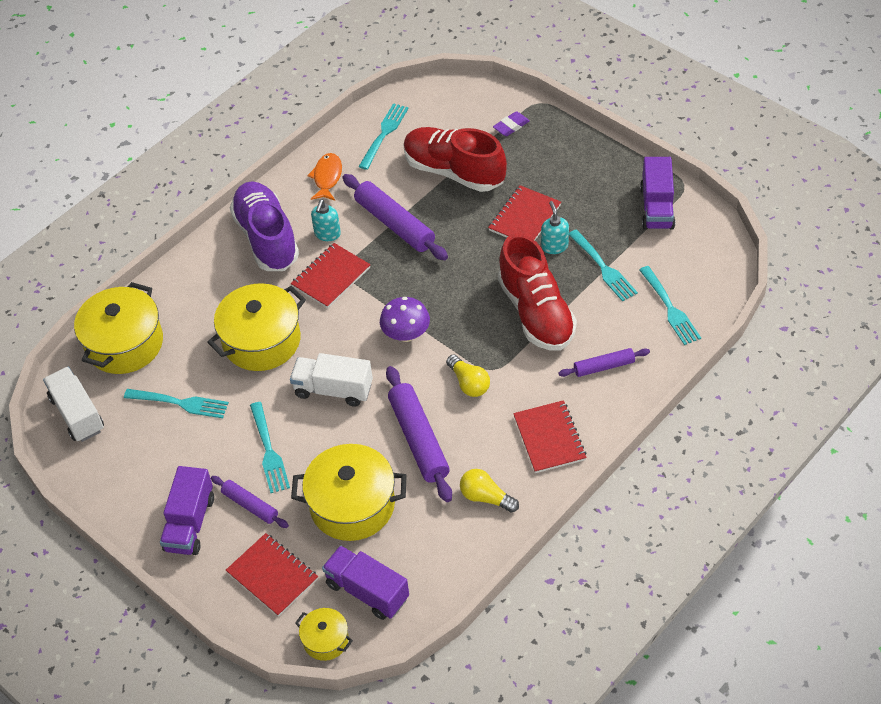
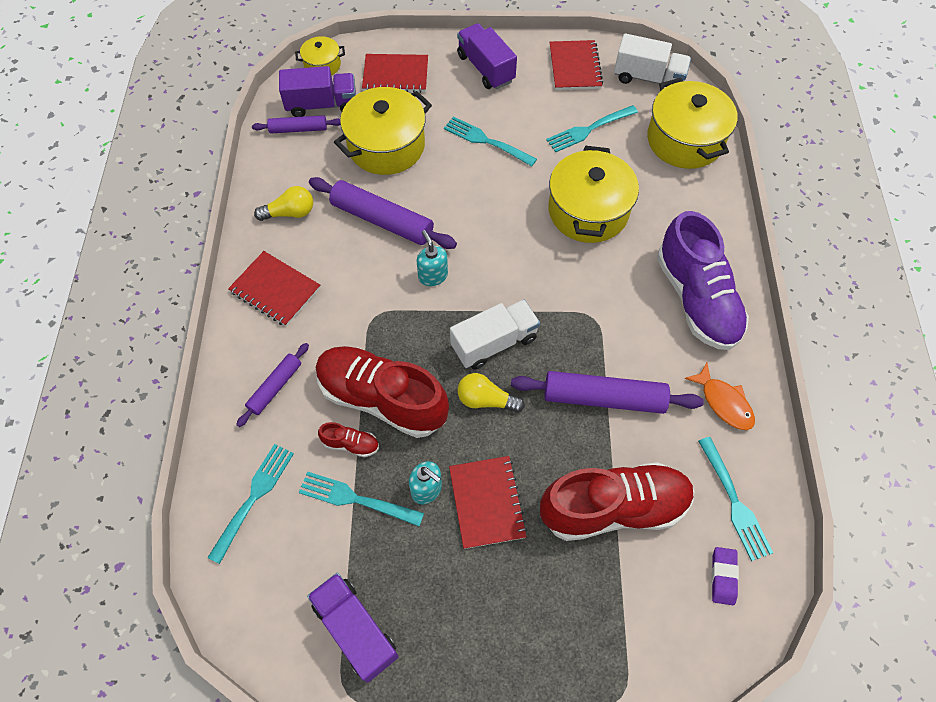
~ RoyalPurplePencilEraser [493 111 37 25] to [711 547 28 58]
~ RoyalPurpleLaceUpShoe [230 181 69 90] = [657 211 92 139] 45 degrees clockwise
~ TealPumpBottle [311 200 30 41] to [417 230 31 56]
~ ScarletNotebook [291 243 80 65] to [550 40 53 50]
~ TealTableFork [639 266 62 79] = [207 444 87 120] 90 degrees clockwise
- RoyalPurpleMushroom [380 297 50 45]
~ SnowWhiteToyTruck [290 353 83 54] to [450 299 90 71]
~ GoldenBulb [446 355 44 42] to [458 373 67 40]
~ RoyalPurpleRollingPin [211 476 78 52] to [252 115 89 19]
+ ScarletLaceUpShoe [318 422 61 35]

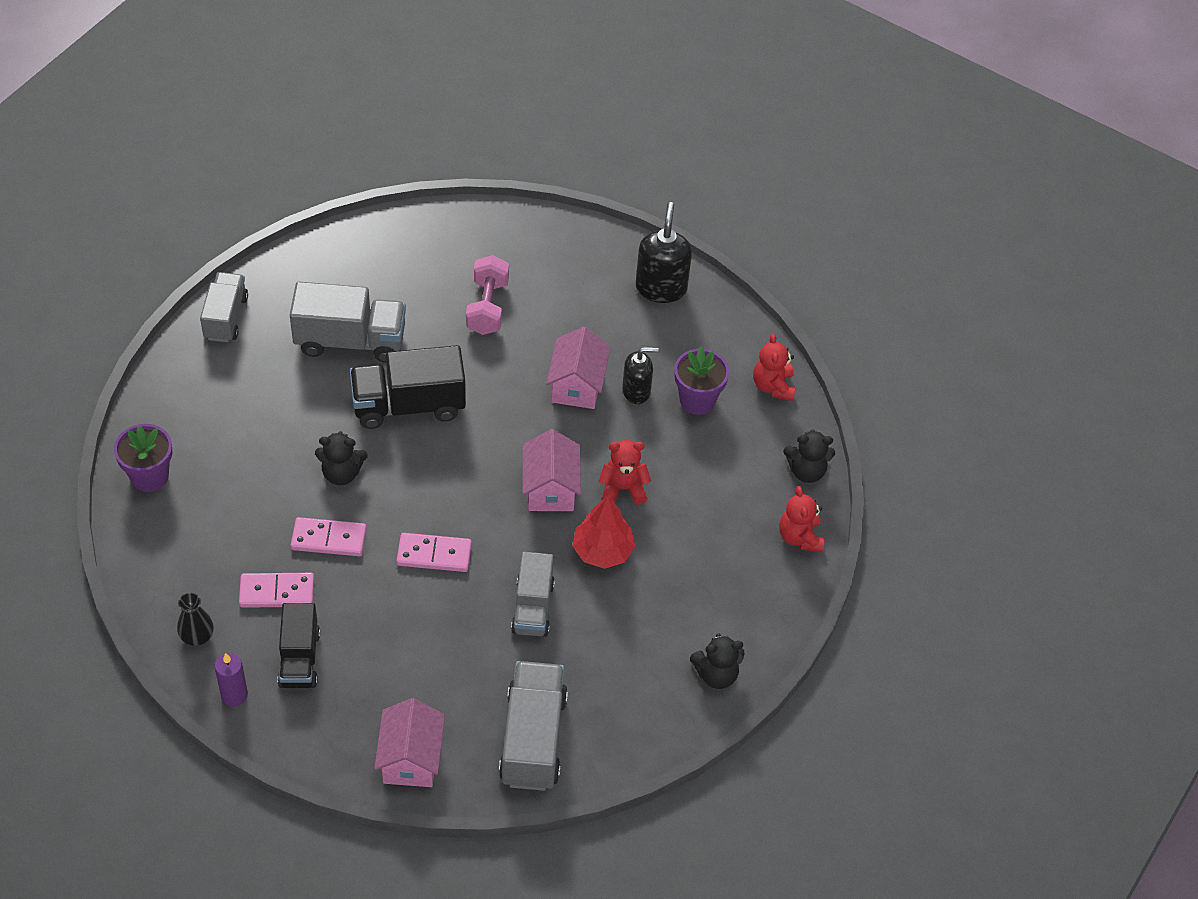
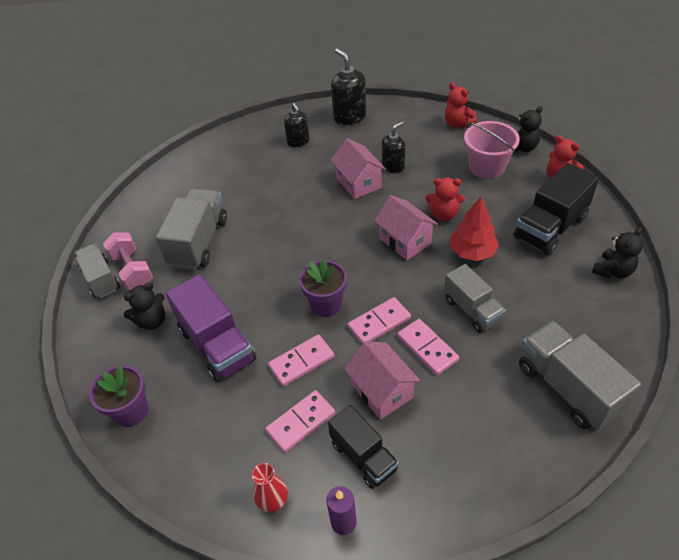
~ RosePinkHandWeight [466 255 43 80] to [103 232 50 58]
~ AshGreyToyTruck [290 282 116 81] = [156 189 71 81] 45 degrees counterclockwise
~ BlackToyTruck [350 345 116 84] to [513 163 86 92]
~ RoyalPurplePlantPot [674 346 55 69] to [299 259 48 58]
~ BlackTeddyBear [315 431 53 54] to [124 282 41 48]
~ ScarletTeddyBear [599 440 52 65] = [425 178 40 43] 135 degrees counterclockwise
~ BlackVase [177 593 37 53] to ScarletVase [252 463 36 49]
~ RosePinkToyHouse [374 698 71 89] to [344 341 76 79]
+ BlackPumpBottle [284 103 26 44]
+ RosePinkBucket [464 121 56 58]
+ RoyalPurpleToyTruck [166 274 90 108]
+ RosePinkDominoTile [397 319 62 57]

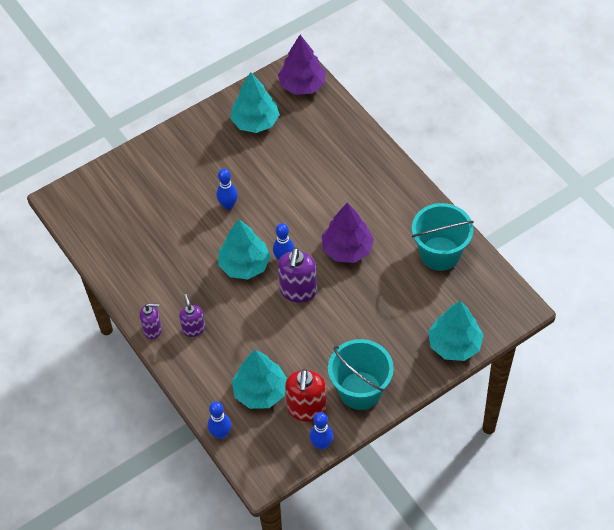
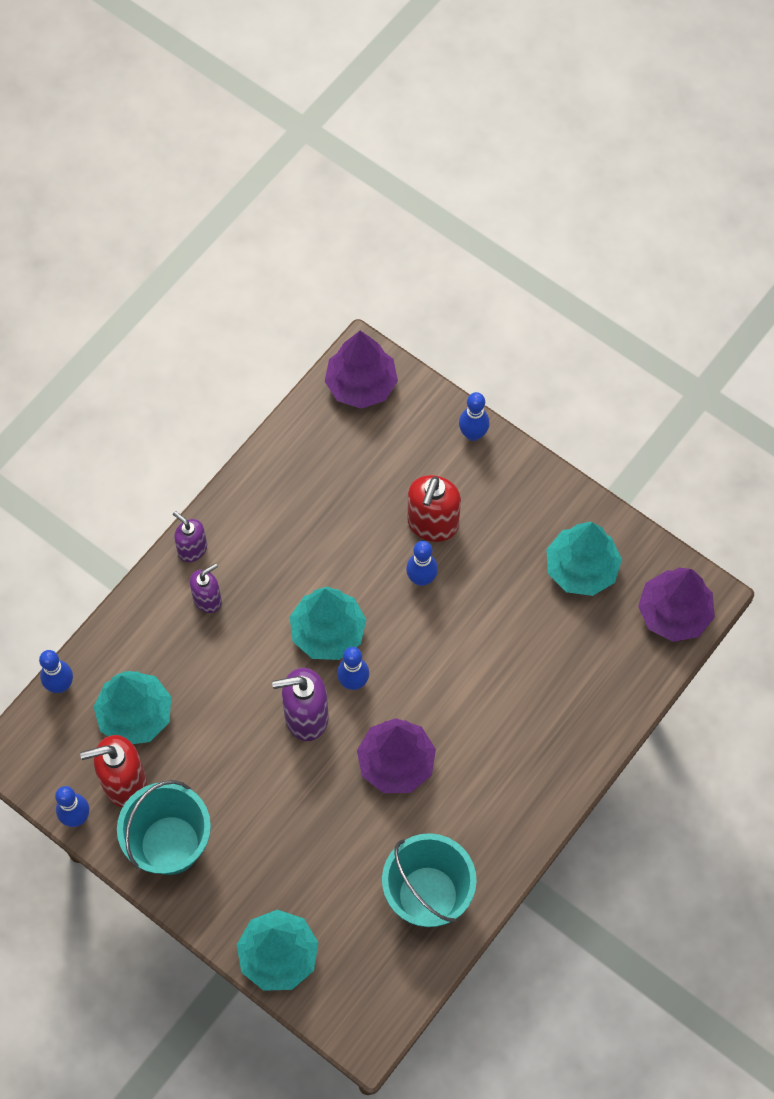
~ RoyalPurplePumpBottle [139 303 23 36] = [173 511 34 51] 150 degrees clockwise
+ RoyalPurpleTree [325 331 73 78]
+ CobaltTenpin [459 392 31 49]
+ ScarletPumpBottle [407 475 54 67]

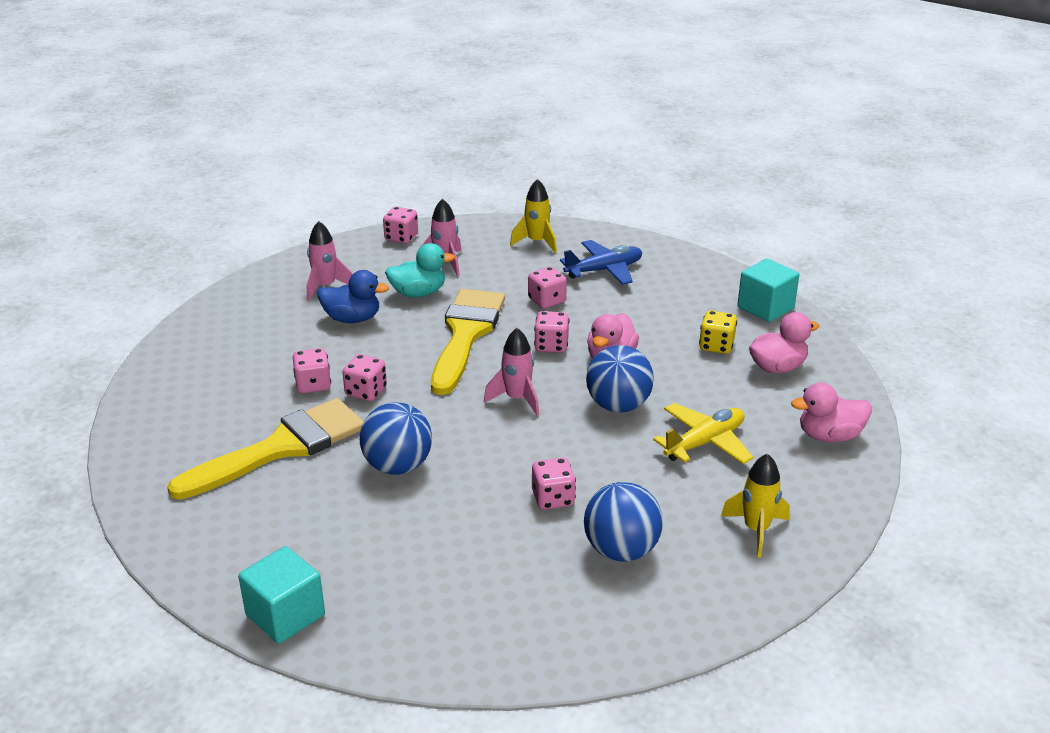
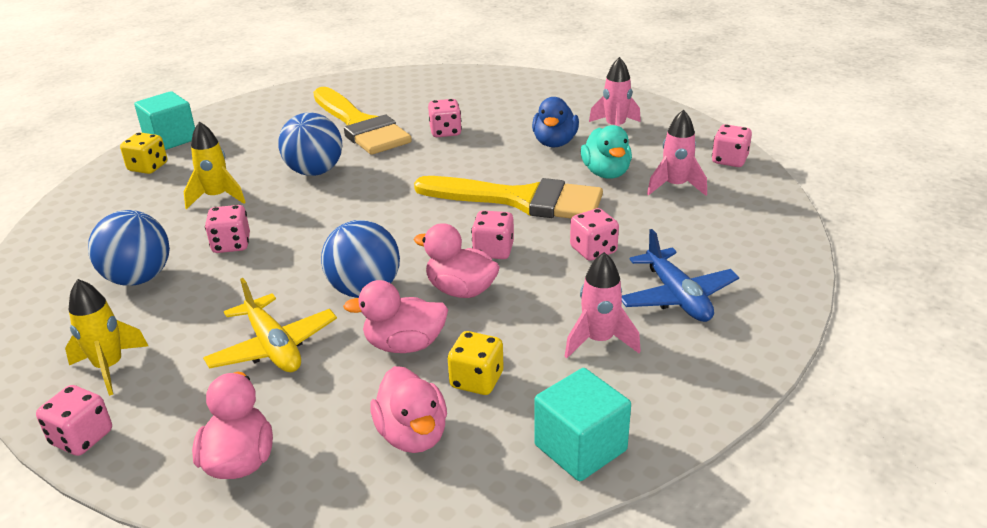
~ GoldenToyRocket [510 179 47 74] to [184 122 62 87]
~ RosePinkToyRocket [484 328 55 88] to [565 252 76 106]
~ RosePinkDie [342 354 45 47] to [36 385 76 71]
+ GoldenDie [120 132 47 42]
+ RosePinkToyDuck [343 280 105 73]

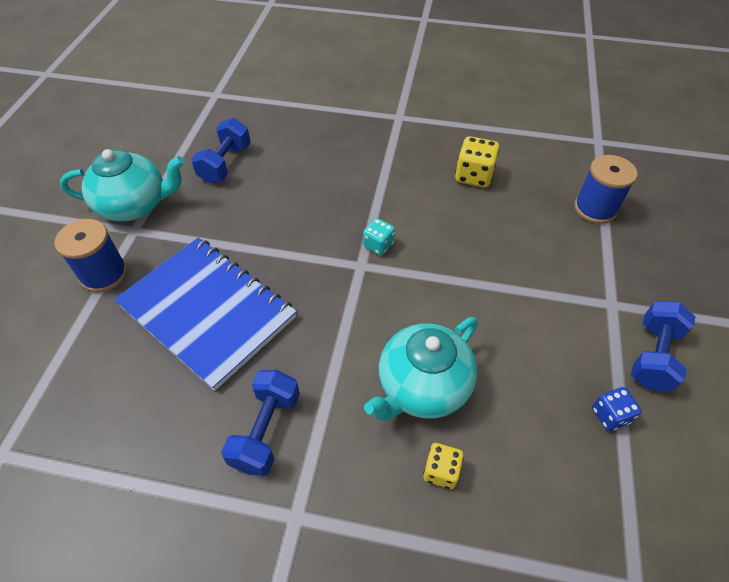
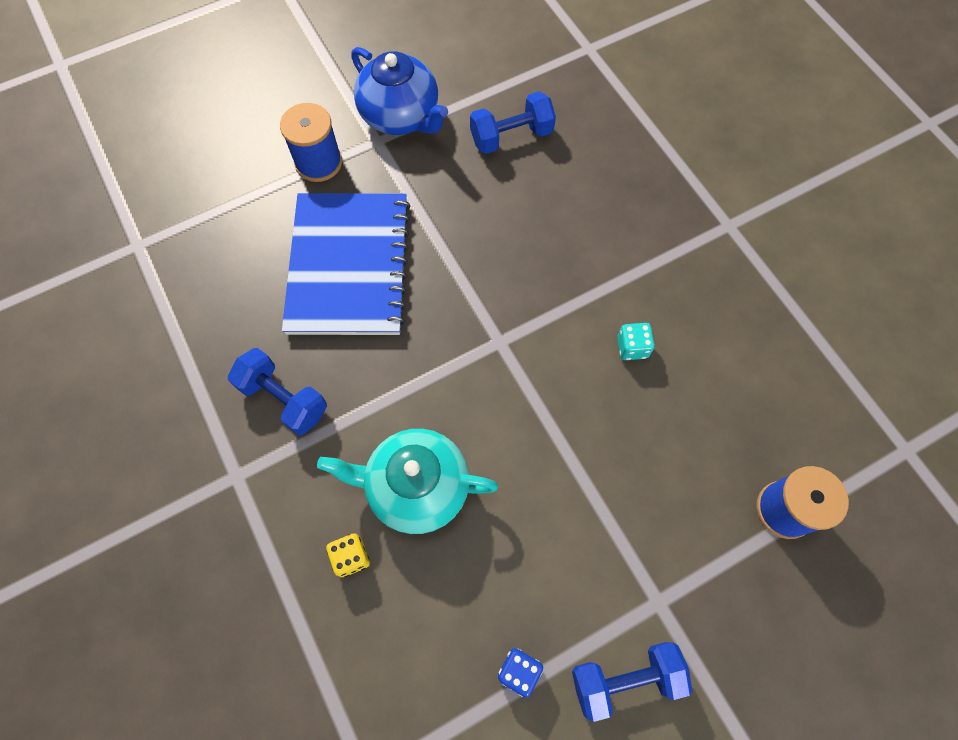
- GoldenDie [455 136 44 52]
~ TealTeaPot [60 149 125 72] to CobaltTeaPot [351 47 97 88]
~ TealDie [363 218 32 37] to [617 323 38 37]
~ CobaltHandWeight [221 370 79 106] = [228 348 99 88] 60 degrees clockwise

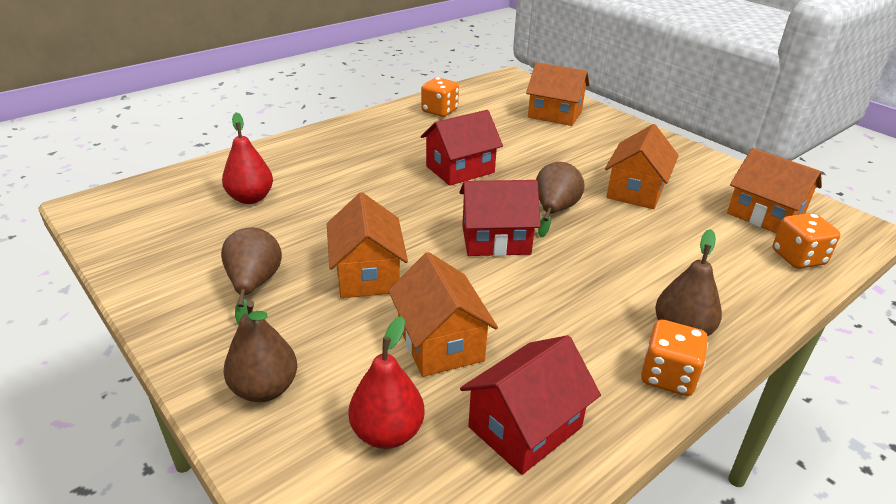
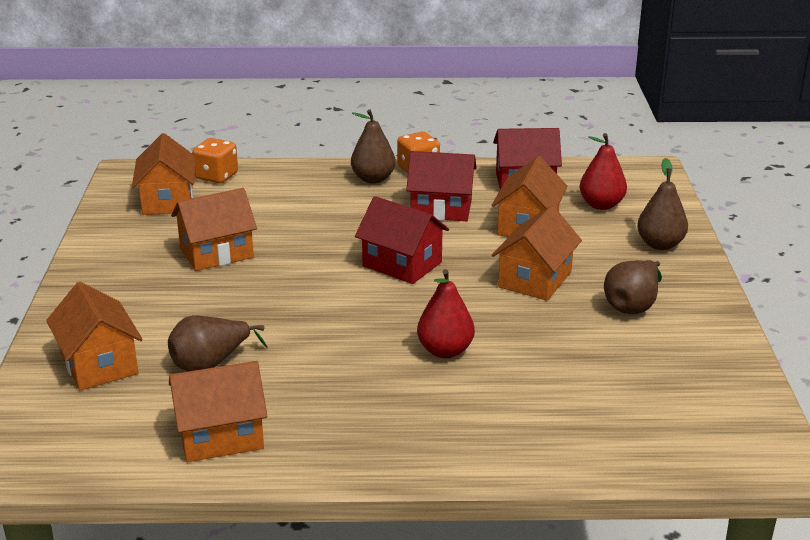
~ OrangeDie [421 77 38 40] to OrangeToyHouse [169 361 98 101]
~ ScarletToyHouse [421 110 82 76] to [406 151 71 70]
~ ScarletPear [222 112 51 92] to [417 269 58 89]
~ RussetPear [536 162 49 75] to [168 316 100 55]

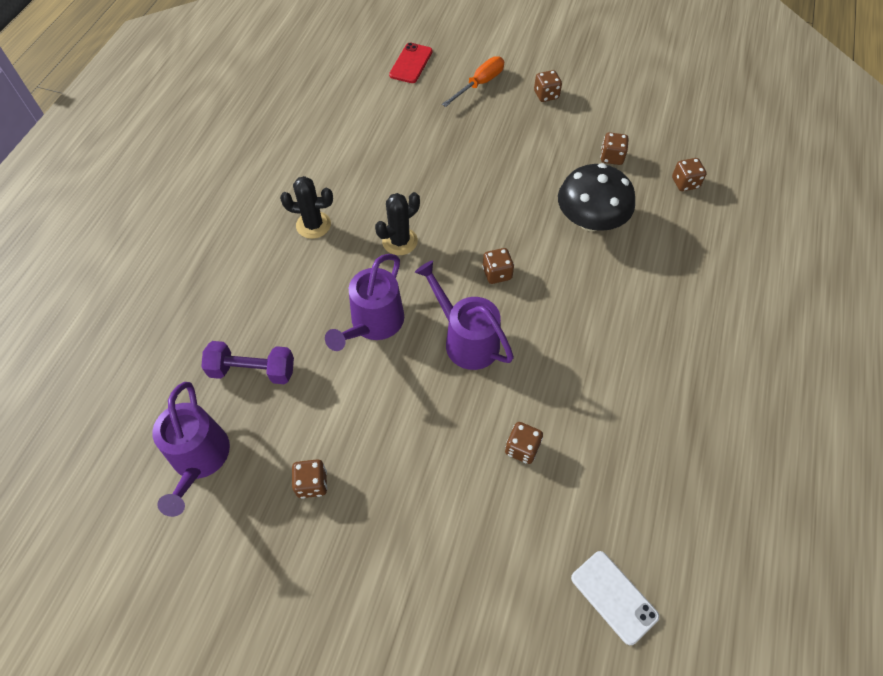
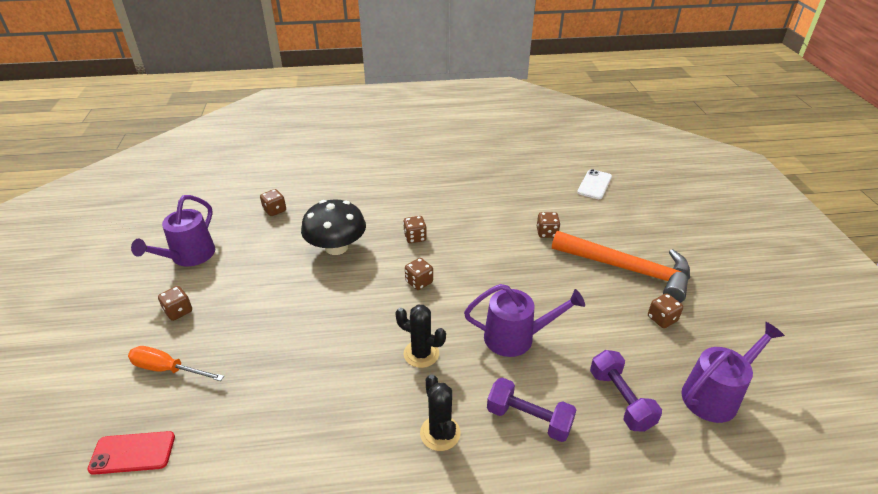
~ RussetDie [600 132 29 33] to [403 216 24 27]
~ RoyalPurpleWateringPot [415 260 99 110] to [131 195 84 72]
+ OrangeHammer [552 231 138 72]
+ RoyalPurpleHandWeight [487 378 89 64]

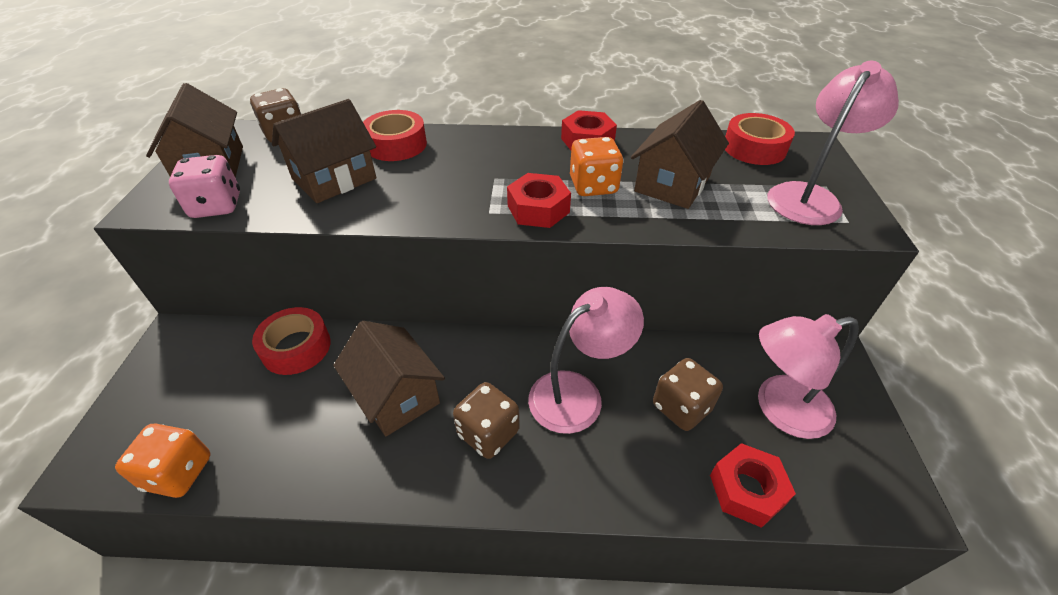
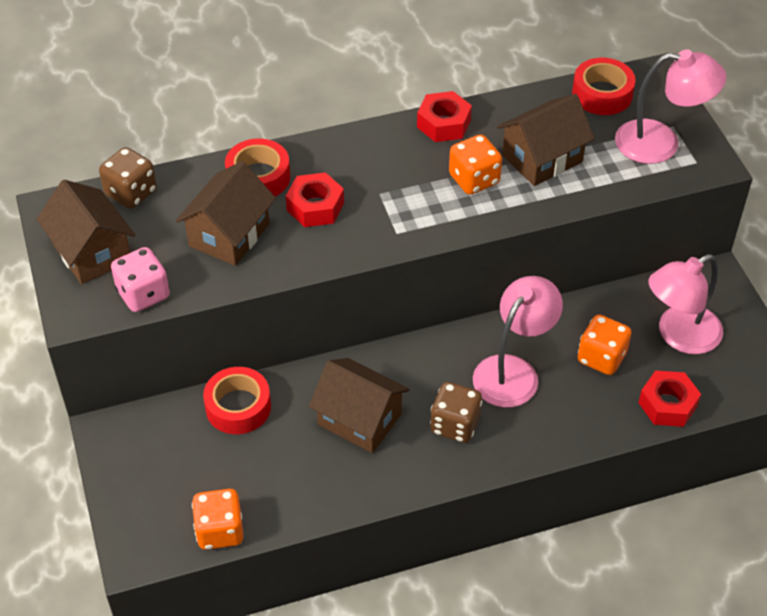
~ RosePinkReadingLamp [767 61 132 164] = [615 49 111 115] 75 degrees clockwise
~ RussetToyHouse [631 100 98 109] = [497 94 98 92] 45 degrees clockwise
~ ScarletNut [507 173 64 55] to [286 172 58 55]
~ RussetDie [653 358 70 73] to OrangeDie [578 315 54 60]

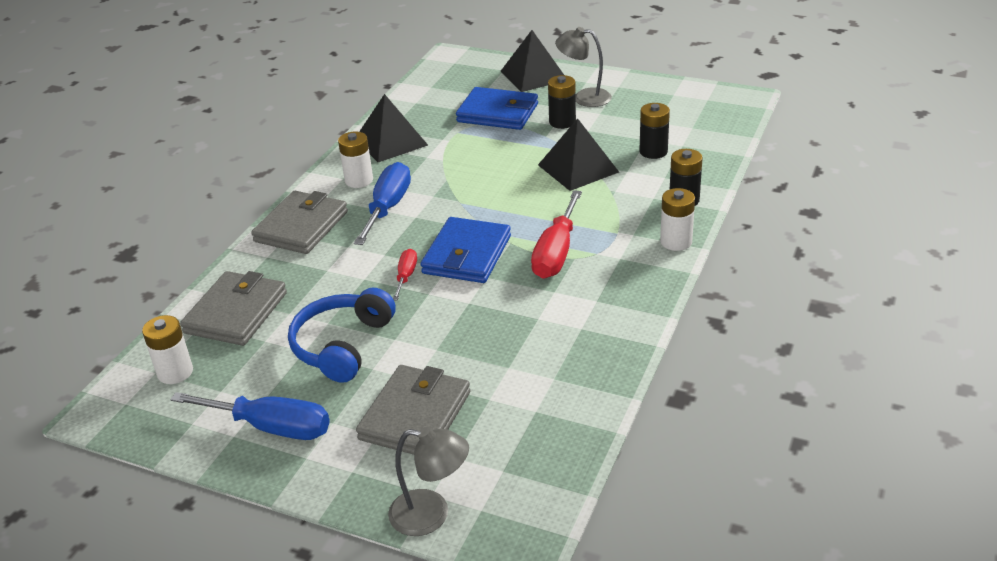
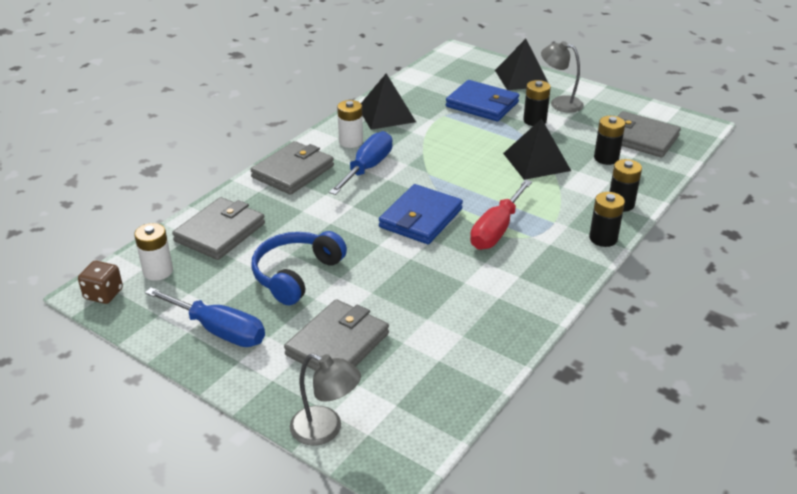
~ SnowWhiteBattery [660 188 35 63] to BlackBattery [589 192 36 55]
- ScarletScrewdriver [393 249 24 51]
+ AshGreyCardWallet [617 111 64 46]
+ RussetDie [78 261 45 43]

